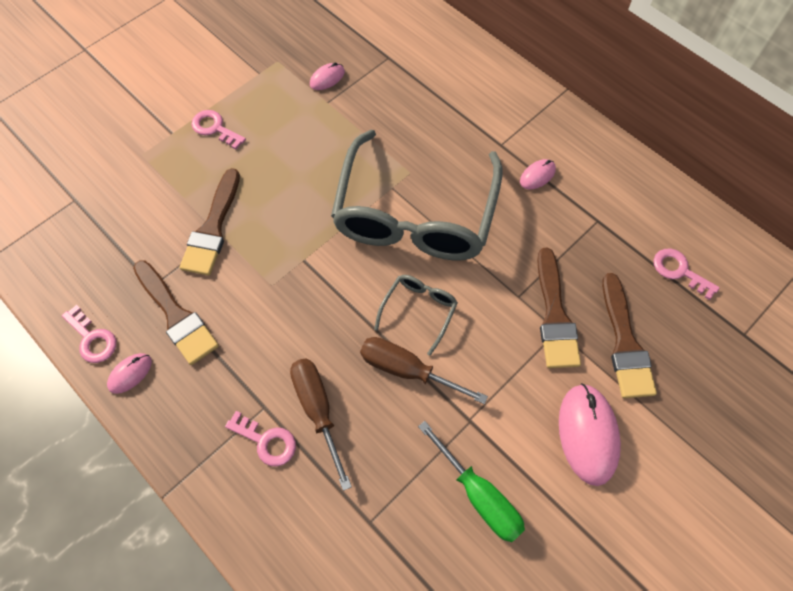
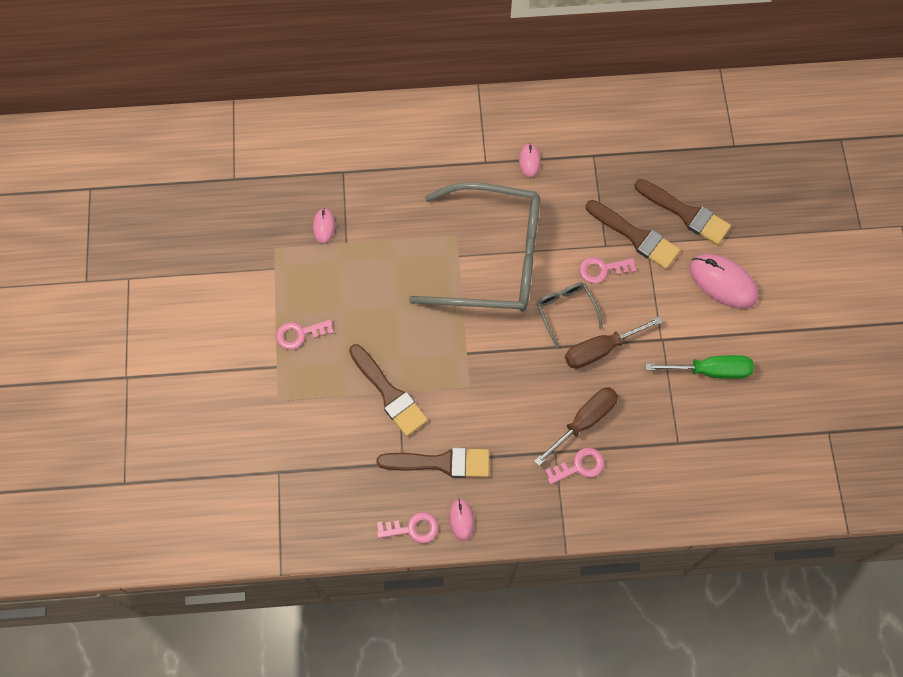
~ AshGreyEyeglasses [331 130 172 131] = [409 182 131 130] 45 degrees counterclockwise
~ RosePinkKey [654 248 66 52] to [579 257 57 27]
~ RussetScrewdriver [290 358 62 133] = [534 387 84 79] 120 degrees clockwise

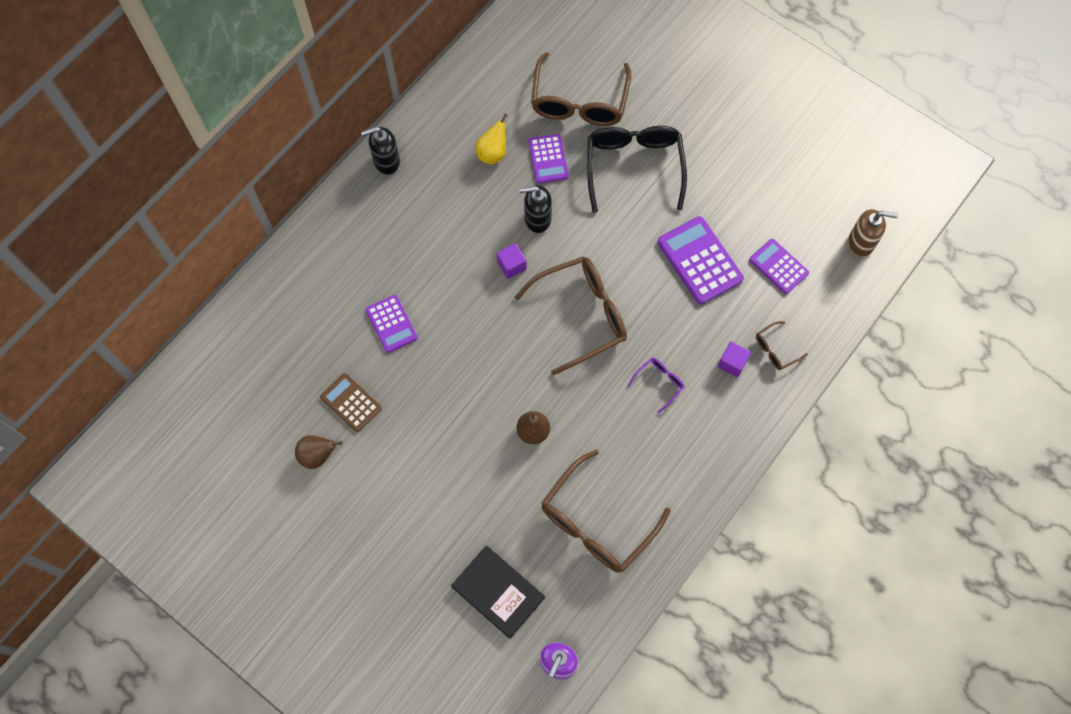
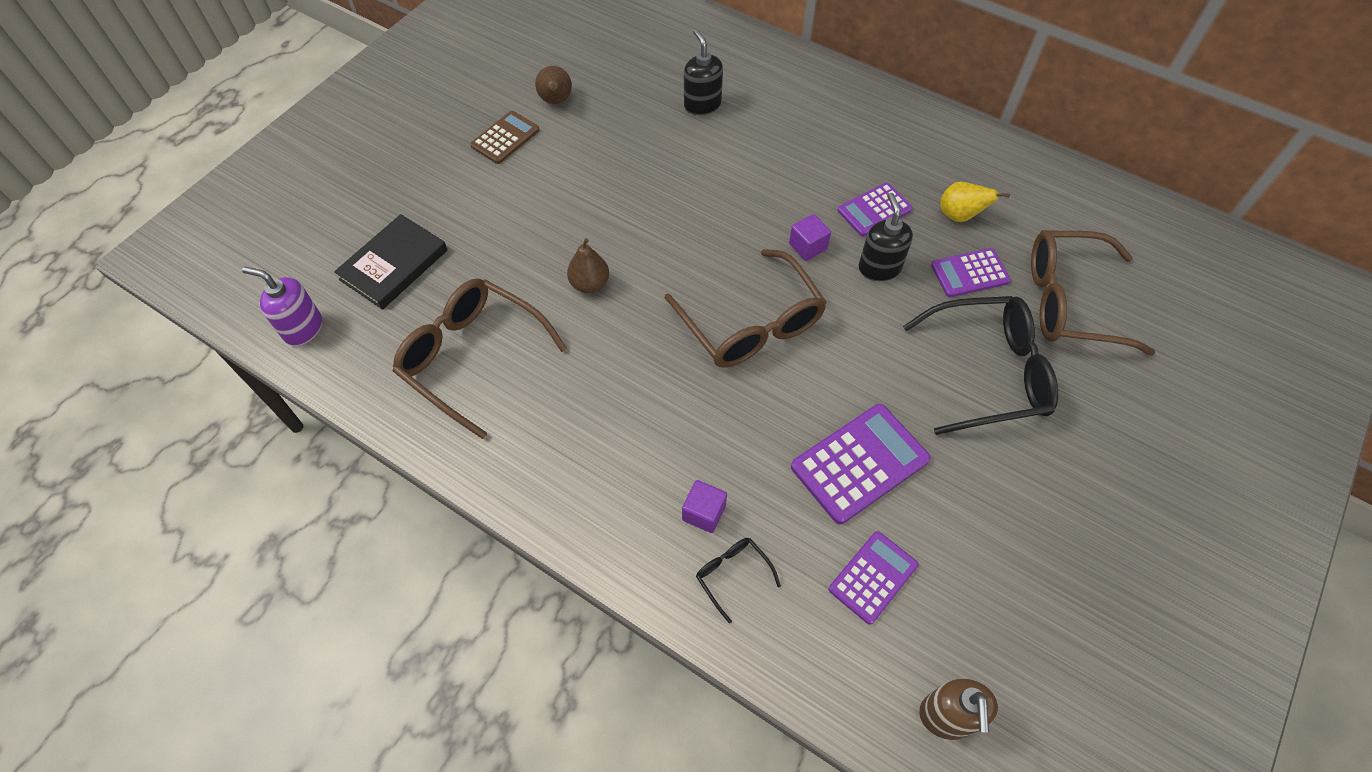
~ BlackPumpBottle [361 127 39 48] to [684 29 39 86]
~ RoyalPurpleAddingMachine [365 295 53 58] to [838 182 75 55]
~ RussetEyeglasses [756 321 52 49] to BlackEyeglasses [696 538 85 86]
- RoyalPurpleEyeglasses [628 358 56 55]
~ RussetAddingMachine [320 373 62 59] to [470 111 69 53]

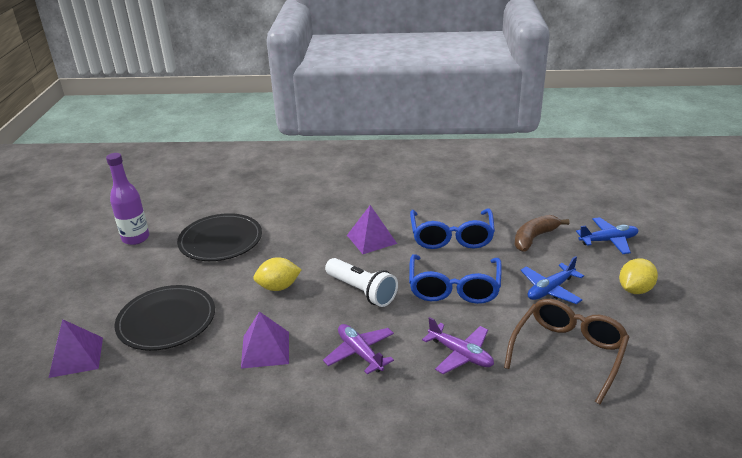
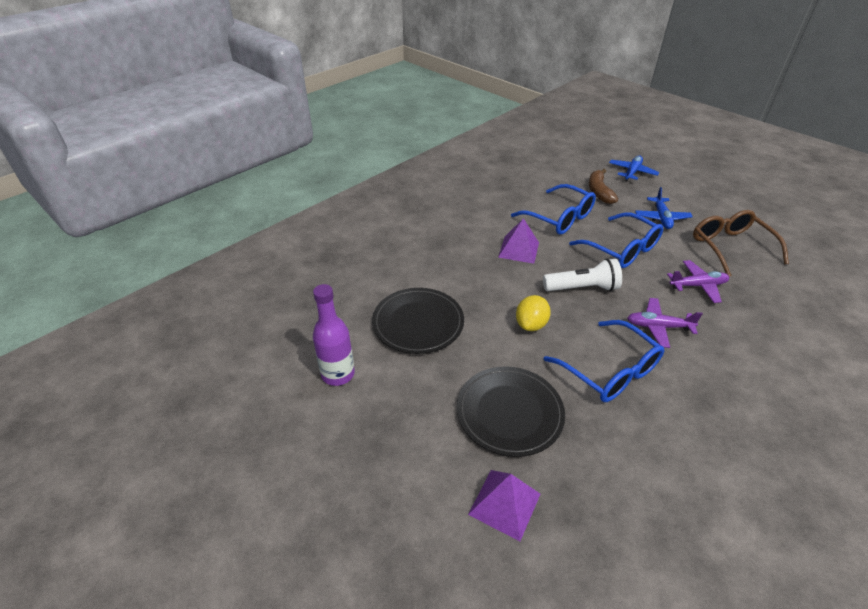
- GoldenToyLemon [619 258 39 36]
~ RoyalPurplePyramid [241 311 48 58] to CobaltEyeglasses [544 320 120 82]

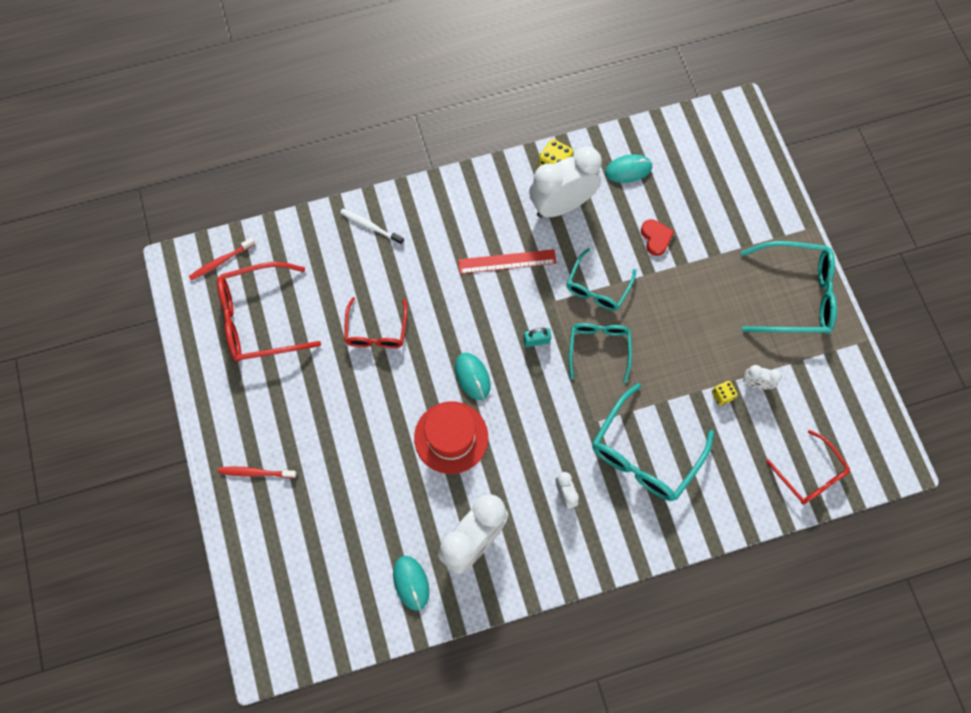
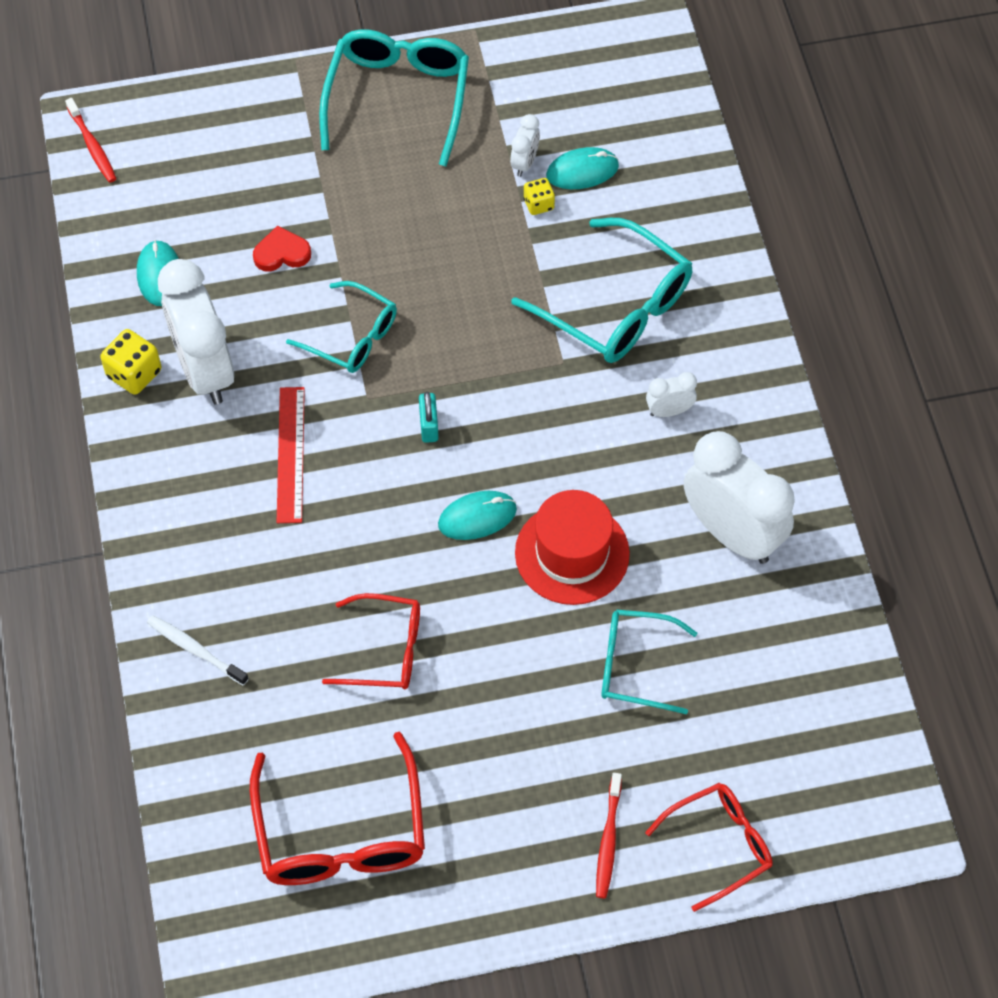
~ SnowWhiteToothbrush [340 208 64 37] = [147 615 102 71] 90 degrees clockwise
~ ScarletToothbrush [189 238 66 43] to [65 98 51 85]
~ TealEyeglasses [569 323 63 60] to [601 609 96 105]
~ ScarletEyeglasses [766 430 84 74] to [645 783 128 129]
~ TealComputerMouse [393 556 36 55] to [546 147 73 42]

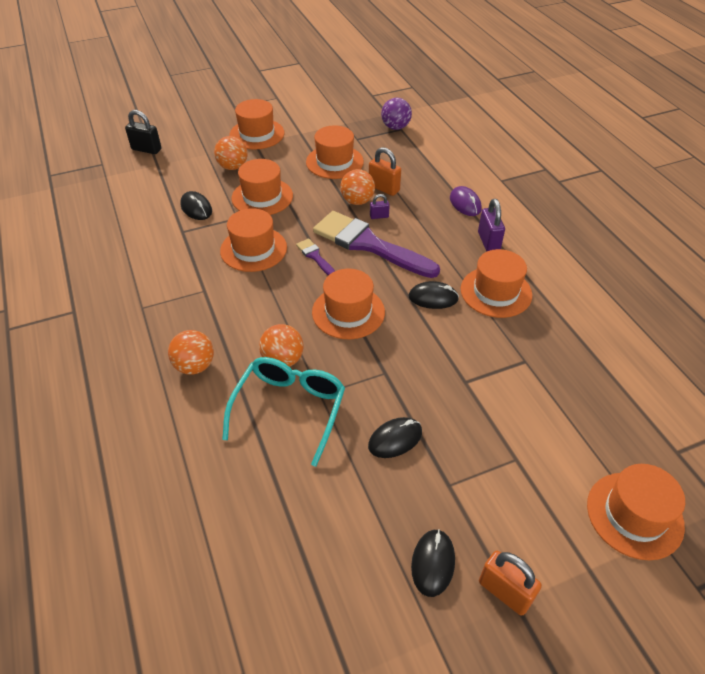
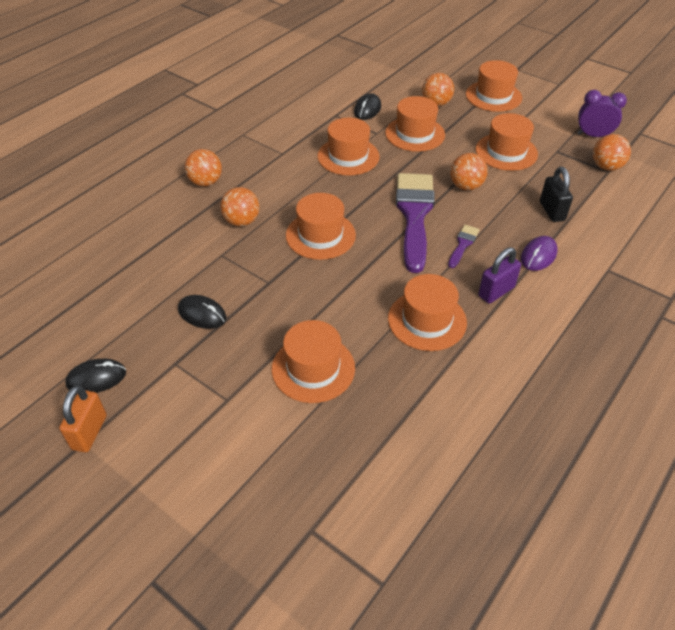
~ RoyalPurpleSphere [381 98 31 32] to OrangeSphere [593 134 38 37]
~ BlackSmallLock [125 110 36 44] to [540 167 33 55]
- OrangeSmallLock [369 147 32 49]
- RoyalPurpleSmallLock [370 194 20 25]
~ RoyalPurplePaintBrush [296 239 39 37] to [448 225 32 43]
- BlackComputerMouse [408 281 51 28]
- TealEyeglasses [222 357 123 110]
~ OrangeTopHat [587 464 98 96] to [272 320 83 83]
+ RoyalPurpleClock [577 90 50 47]

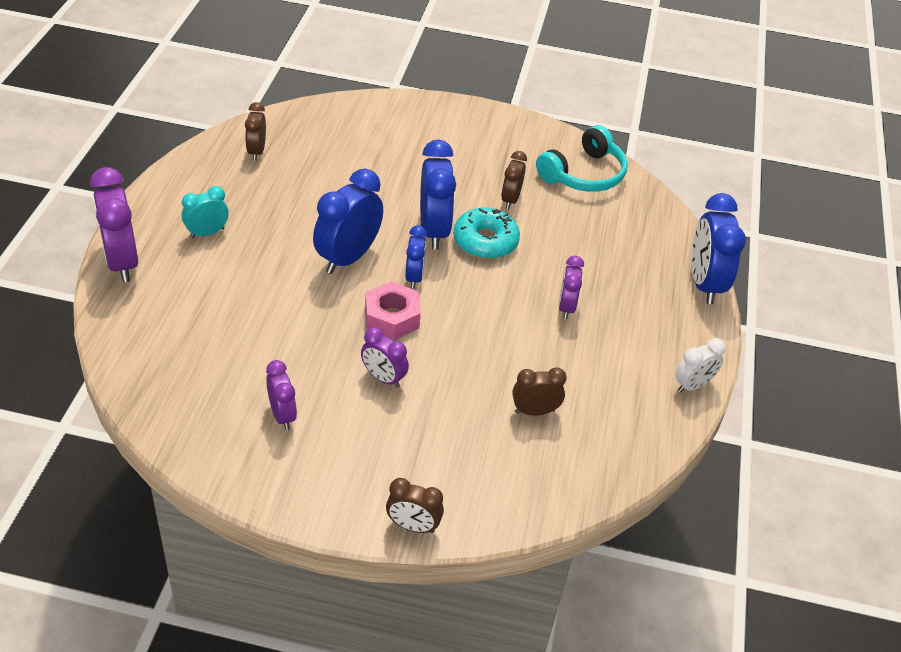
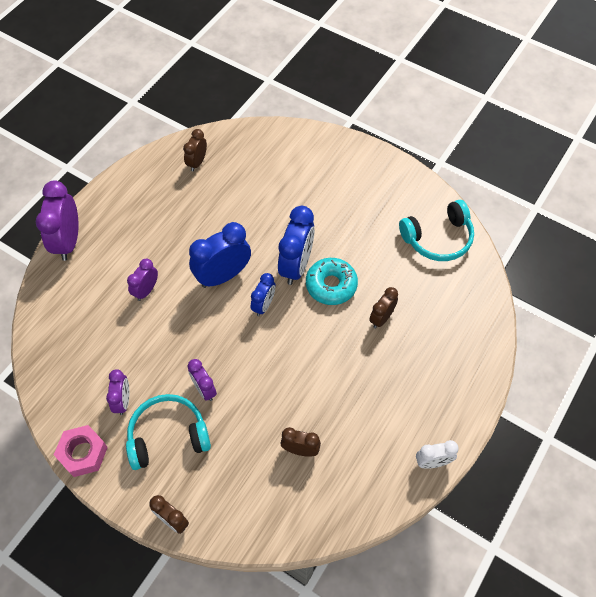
~ RussetClock [501 151 26 58] to [369 287 29 42]
- TealClock [182 186 47 53]
- CobaltClock [692 193 54 111]
~ RoyalPurpleClock [559 256 25 63] to [127 259 31 42]
~ RosePinkNut [365 281 56 59] to [54 425 54 52]
+ TealOverEarHeadphones [126 394 85 76]

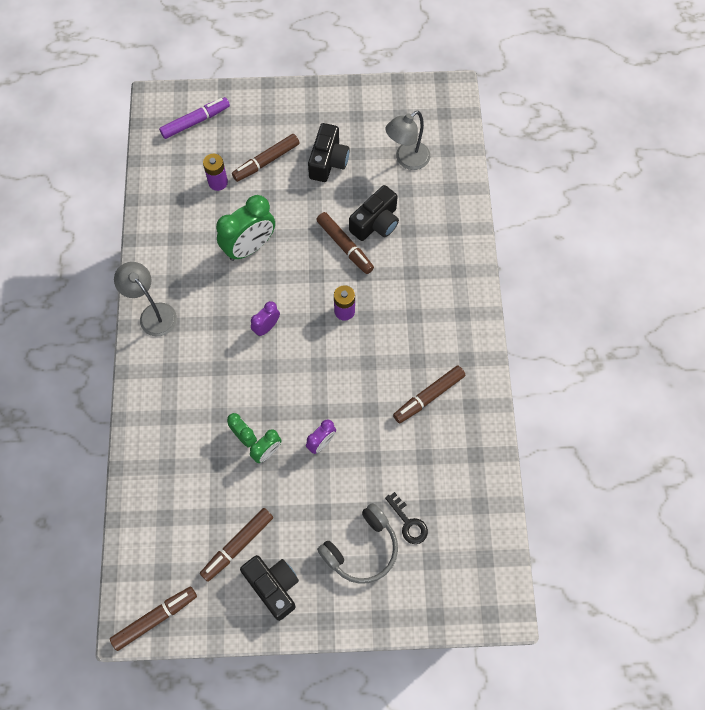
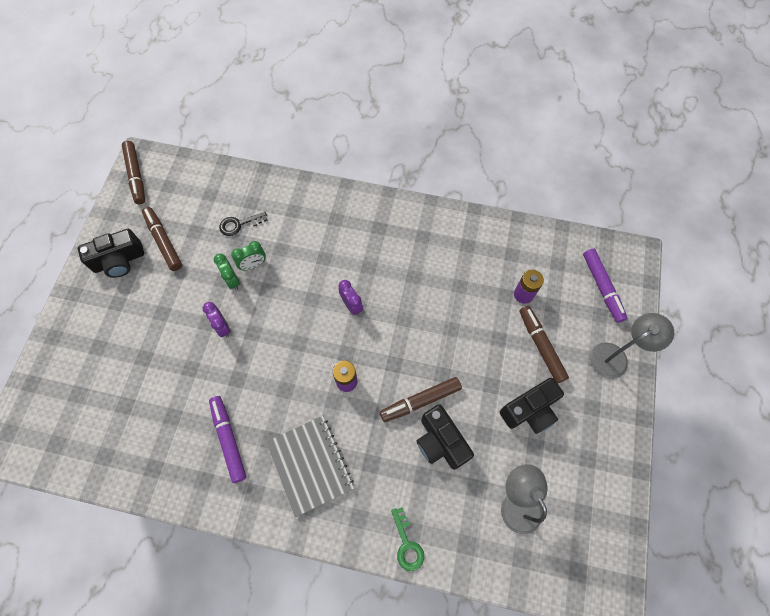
~ BlackPhotoCamera [308 123 42 59] = [500 378 64 56] 60 degrees counterclockwise
- LeafGreenClock [216 195 59 66]
~ AshGreyReadingLamp [114 262 63 74] to [590 313 84 66]
~ RussetFeltPen [393 365 72 58] to RoyalPurpleFeltPen [209 396 37 87]
~ BlackKey [385 492 43 52] to [219 212 49 24]
- AshGreyOverEarHeadphones [317 503 81 81]
+ AshGreyNotebook [266 416 88 101]
+ LeafGreenKey [391 507 33 64]

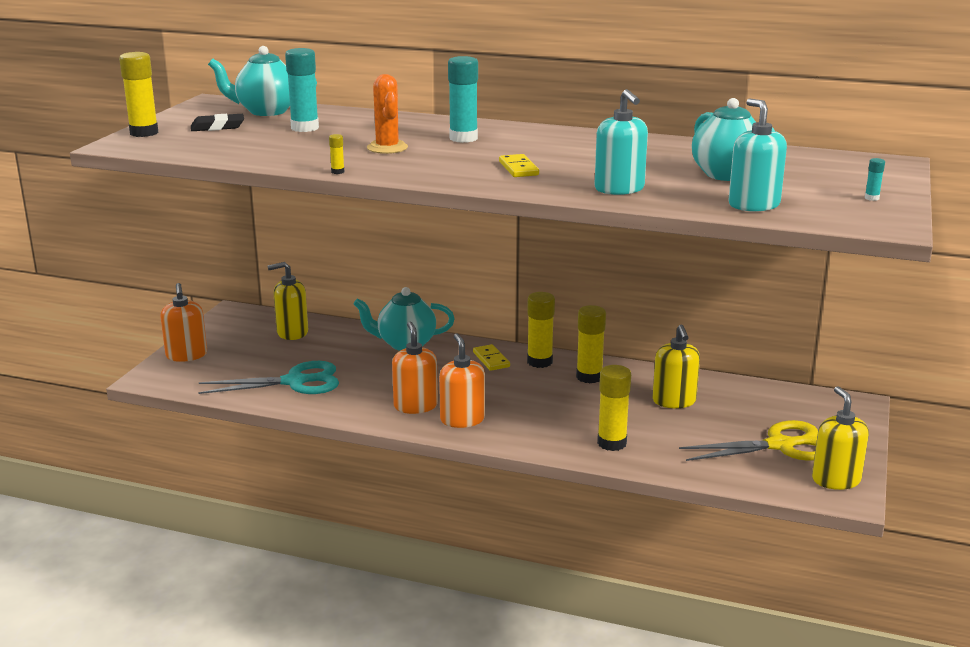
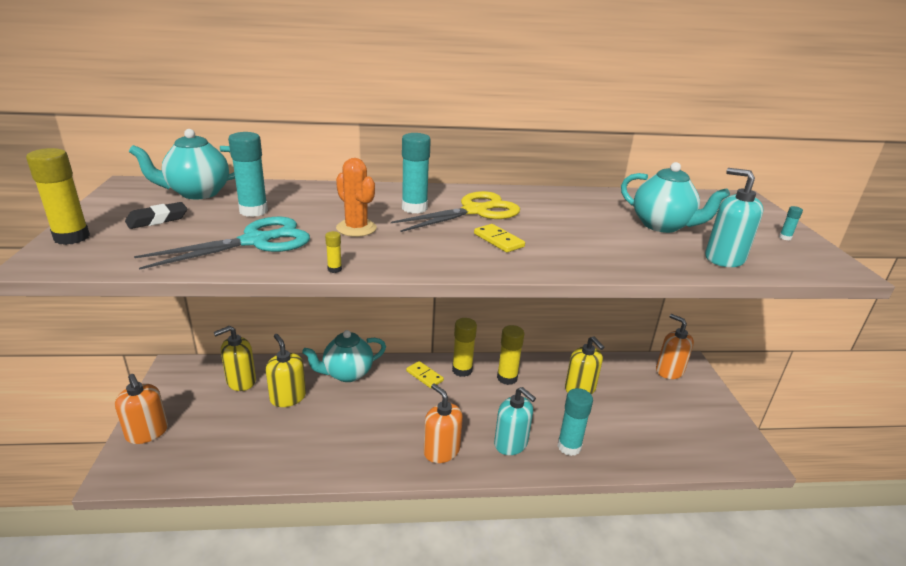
~ TealPumpBottle [594 89 54 106] to [494 387 42 68]
~ OrangePumpBottle [392 322 46 92] to [656 314 38 65]
~ TealScissors [198 361 141 33] to [134 217 176 53]
~ GoldenGlueStick [597 365 34 86] to TealGlueStick [558 388 35 68]
~ GoldenPumpBottle [812 386 57 104] to [266 334 40 73]
~ GoldenScissors [679 420 139 41] to [391 191 129 41]

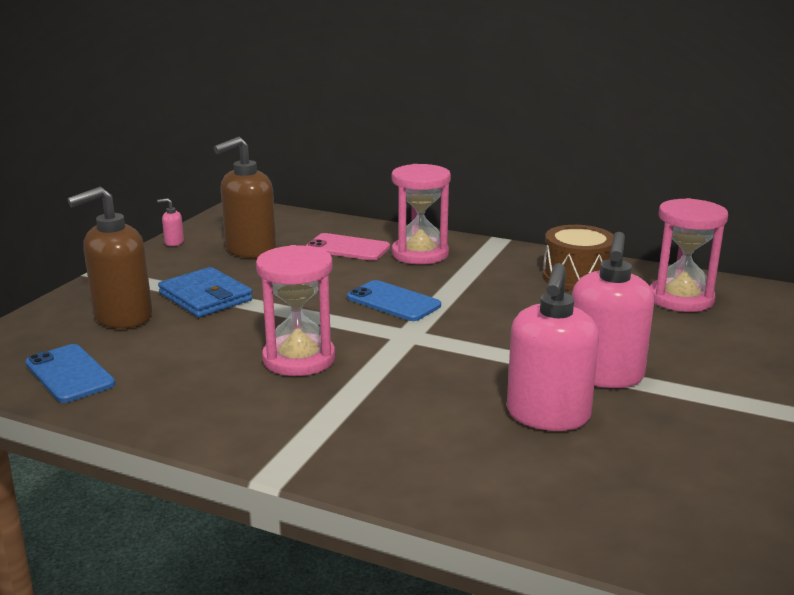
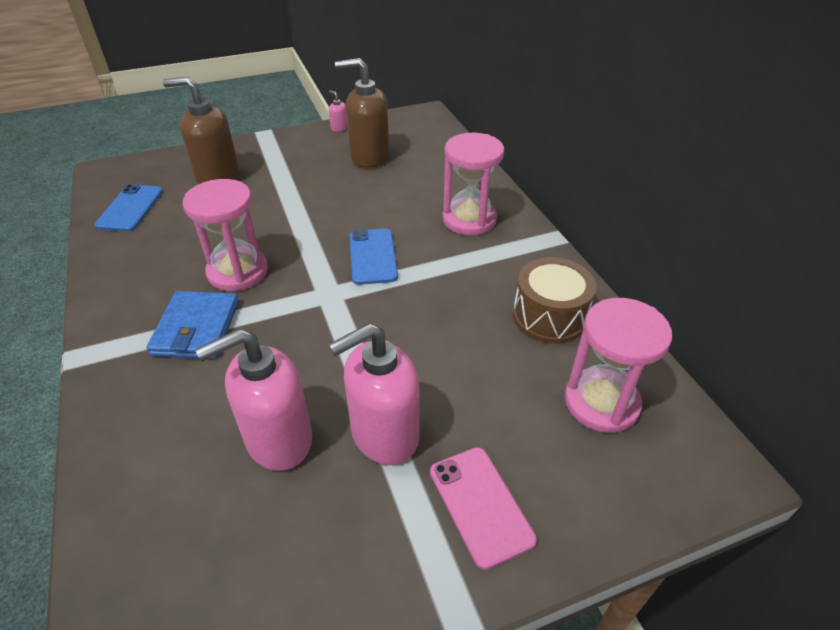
~ RosePinkSmartphone [306 233 84 28] to [430 447 107 123]
~ CobaltCardWallet [158 267 95 50] to [147 291 92 68]

